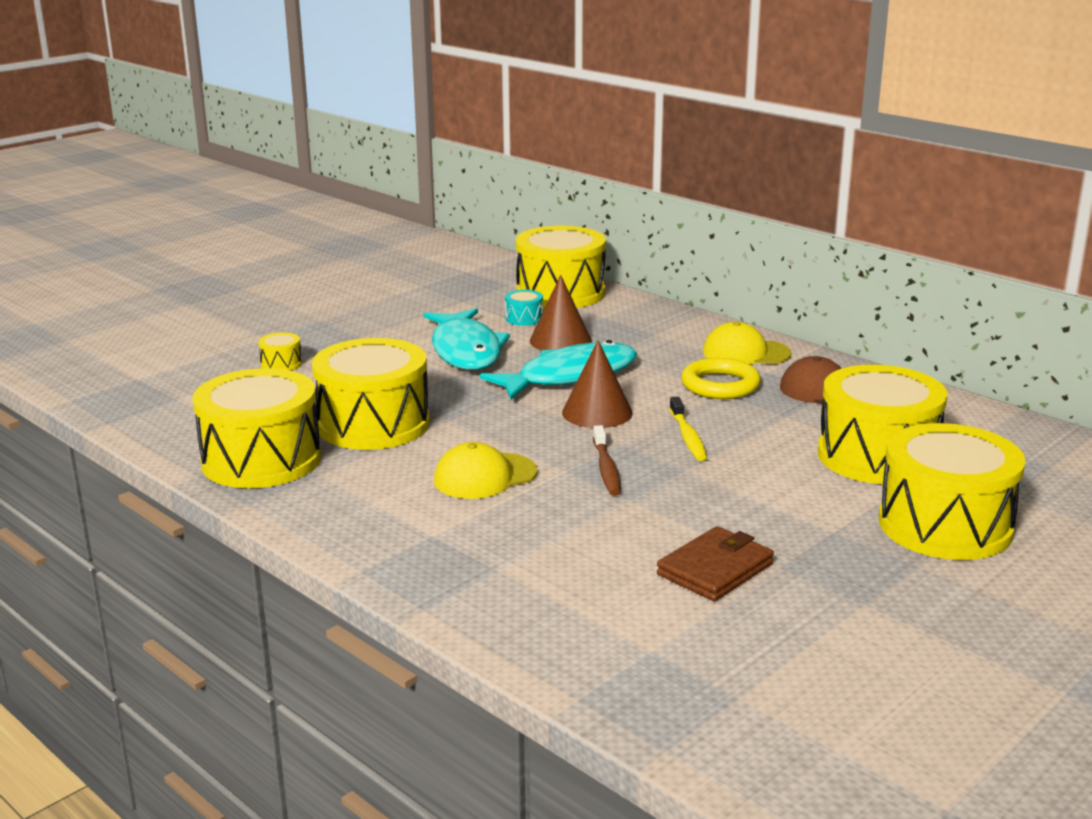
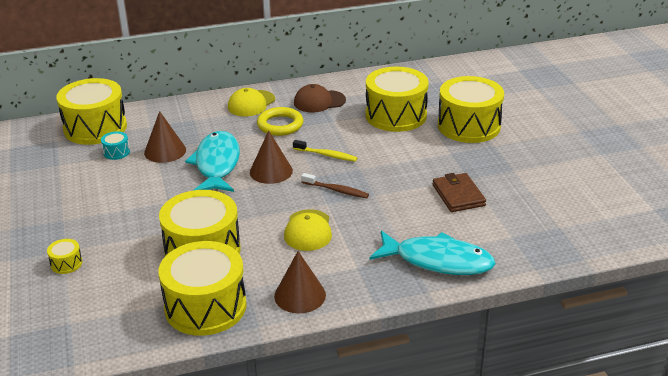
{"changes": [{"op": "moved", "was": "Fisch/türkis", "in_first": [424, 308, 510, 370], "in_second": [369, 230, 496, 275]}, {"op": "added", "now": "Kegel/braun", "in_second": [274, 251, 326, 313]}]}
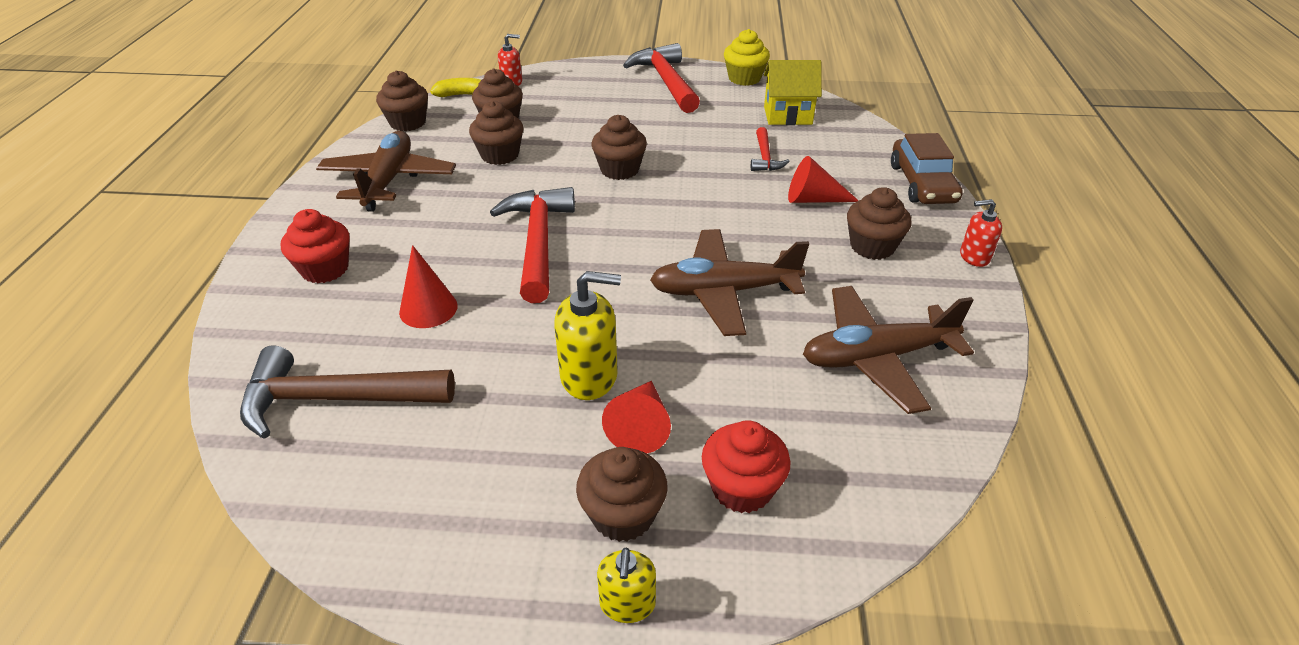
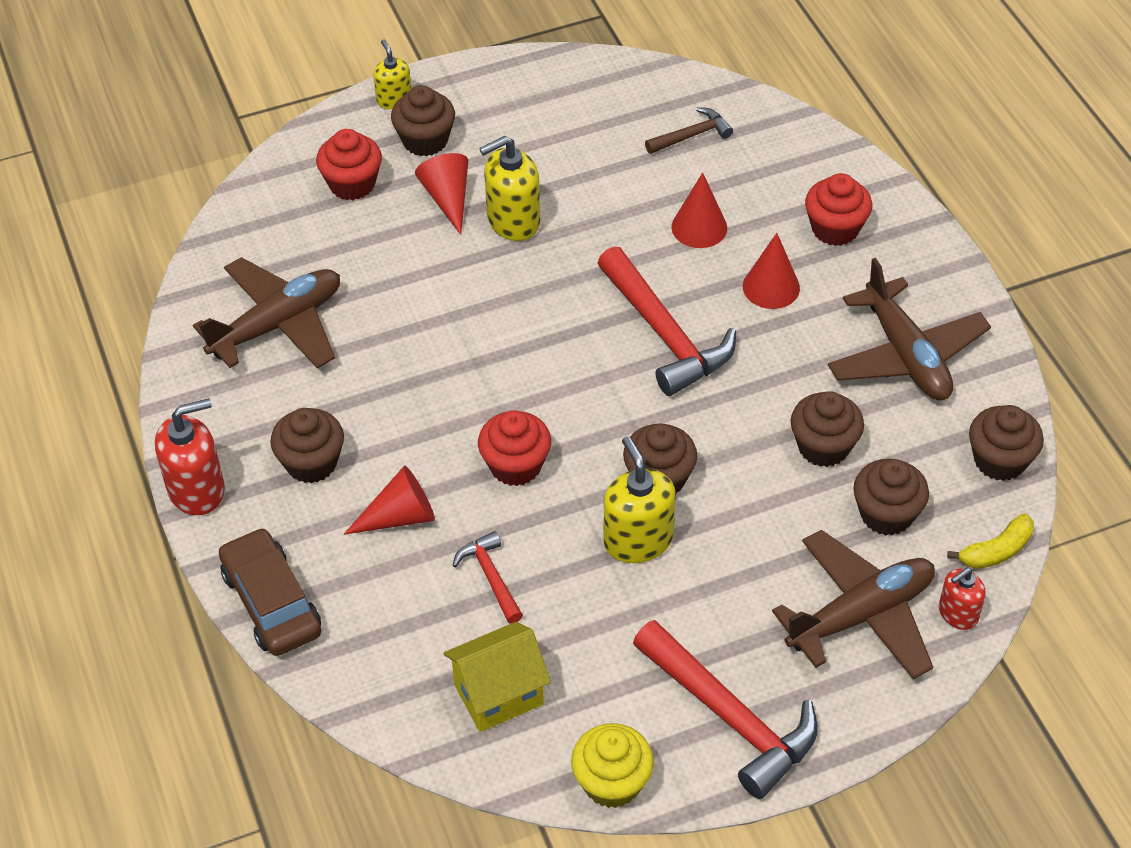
{"changes": [{"op": "resized", "was": "Hammer/braun", "in_first": [240, 345, 455, 439], "in_second": [645, 107, 733, 154], "ratio": 0.51}, {"op": "moved", "was": "Flugzeug/braun", "in_first": [650, 229, 809, 336], "in_second": [772, 530, 935, 679]}, {"op": "resized", "was": "Seifenspender/rot", "in_first": [960, 199, 1002, 267], "in_second": [155, 398, 225, 515], "ratio": 1.66}, {"op": "added", "now": "Muffin/rot", "in_second": [478, 410, 551, 486]}, {"op": "added", "now": "Seifenspender/gelb", "in_second": [604, 436, 676, 563]}, {"op": "added", "now": "Kegel/rot", "in_second": [743, 233, 800, 309]}]}
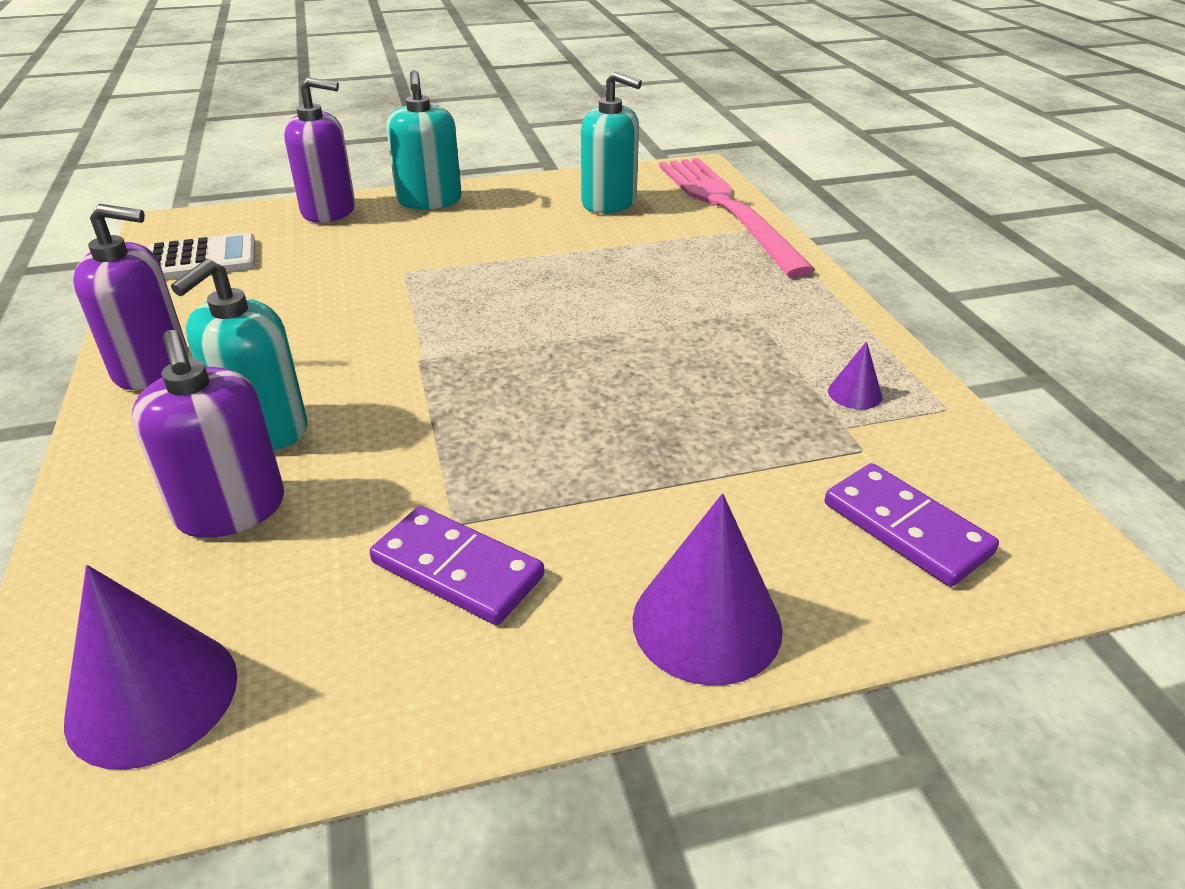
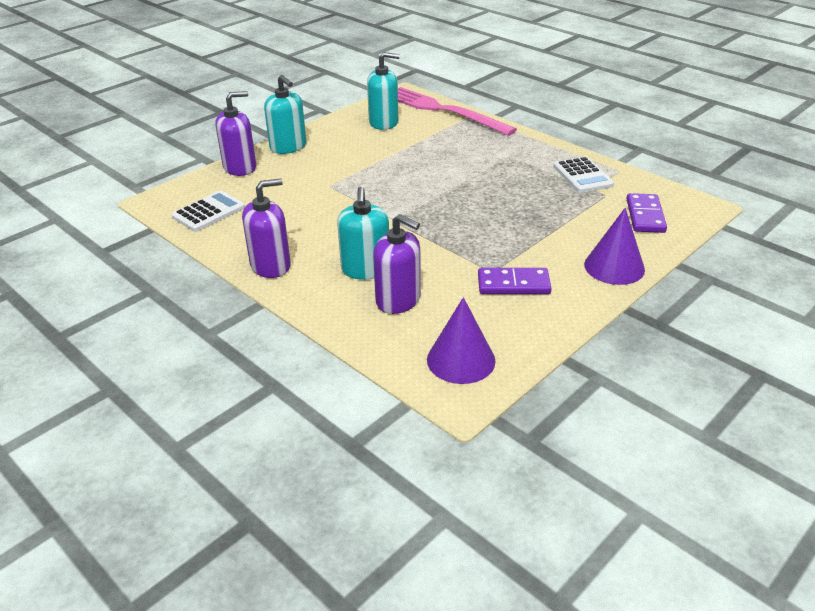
{"changes": [{"op": "turned", "was": "Dominostein/lila", "in_first": [825, 463, 999, 587], "in_second": [626, 193, 667, 233], "clockwise": 75}, {"op": "replaced", "was": "Kegel/lila", "now": "Taschenrechner/weiß", "in_first": [828, 341, 882, 409], "in_second": [553, 156, 614, 193]}]}
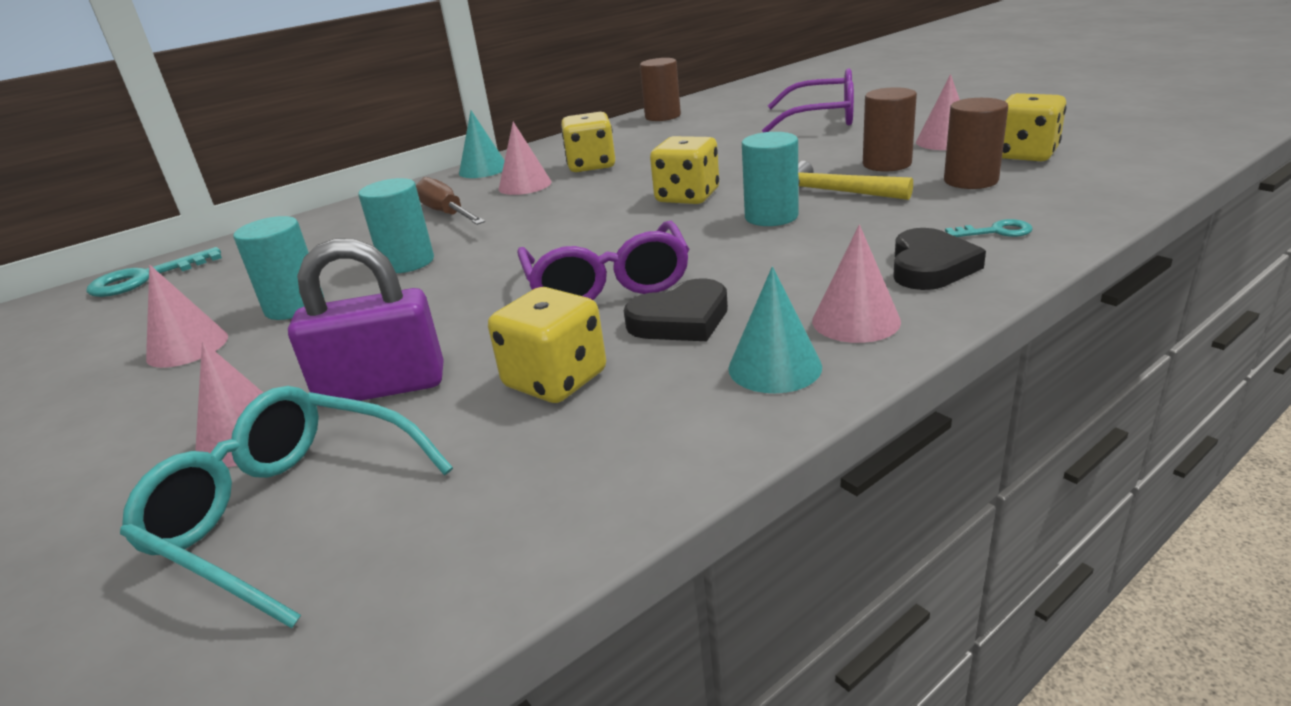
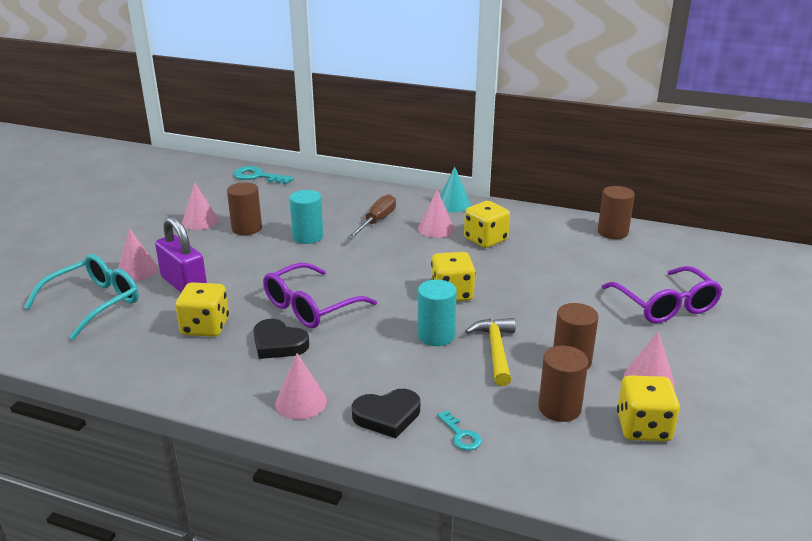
{"changes": [{"op": "turned", "was": "Brille/türkis", "in_first": [120, 386, 453, 628], "in_second": [24, 254, 139, 340], "clockwise": 45}, {"op": "recoloured", "was": "Vollzylinder/türkis", "now": "Vollzylinder/braun", "in_first": [233, 216, 324, 320], "in_second": [227, 182, 262, 235]}, {"op": "removed", "was": "Kegel/türkis", "in_first": [728, 267, 822, 393]}]}
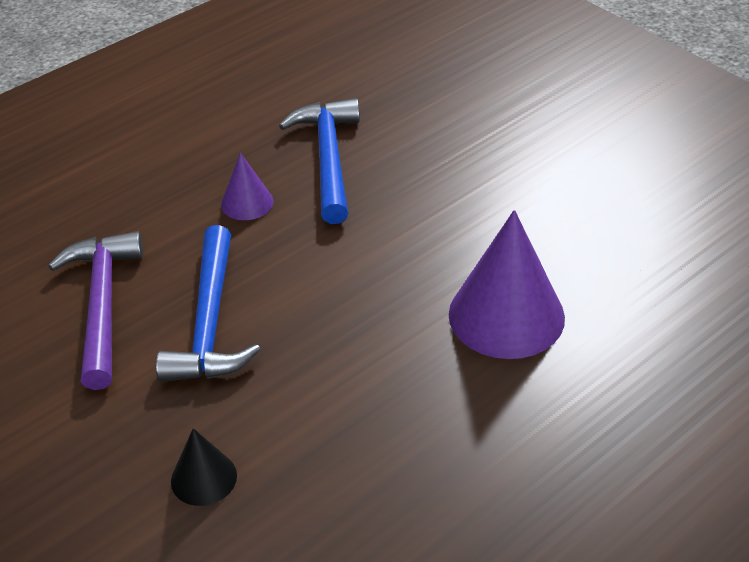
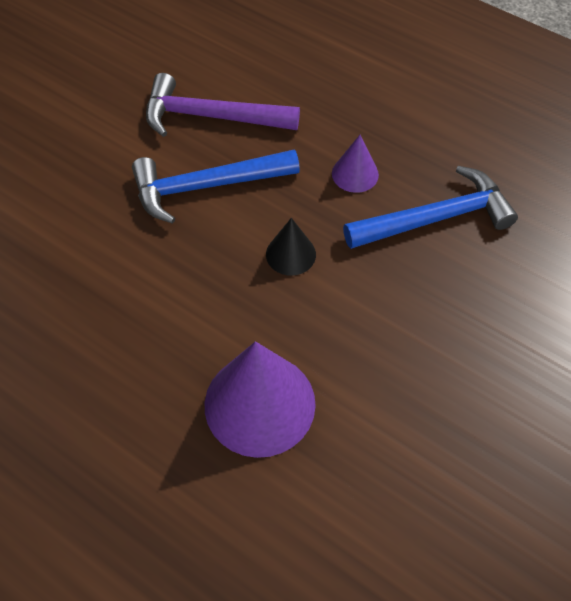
{"changes": [{"op": "turned", "was": "Hammer/lila", "in_first": [48, 231, 143, 390], "in_second": [146, 73, 300, 137], "clockwise": -150}, {"op": "moved", "was": "Kegel/schwarz", "in_first": [171, 428, 237, 506], "in_second": [266, 218, 316, 276]}]}
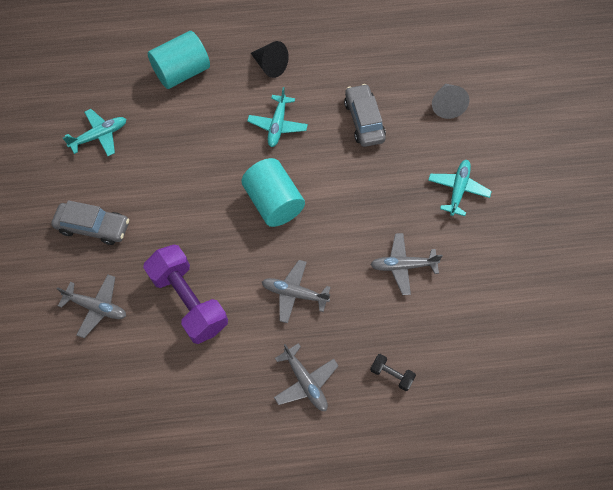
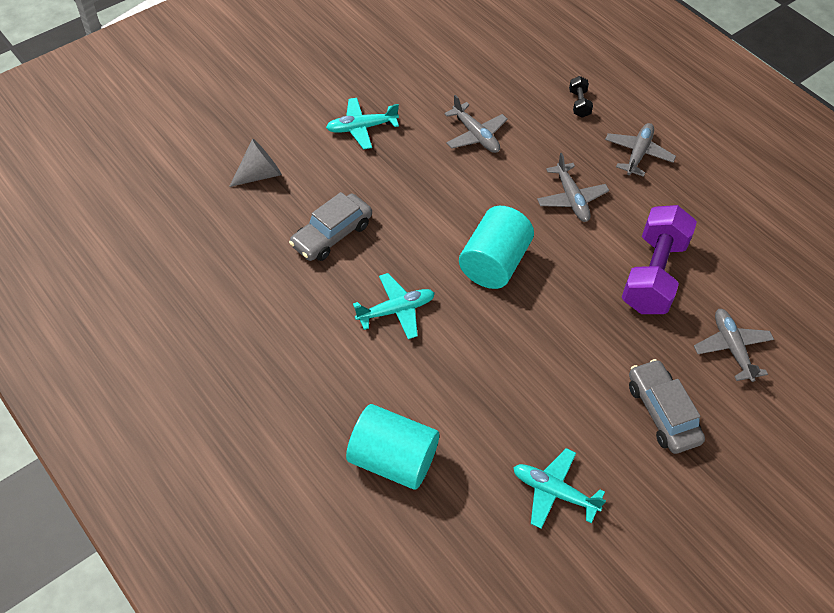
{"changes": [{"op": "removed", "was": "Kegel/schwarz", "in_first": [251, 41, 289, 78]}]}
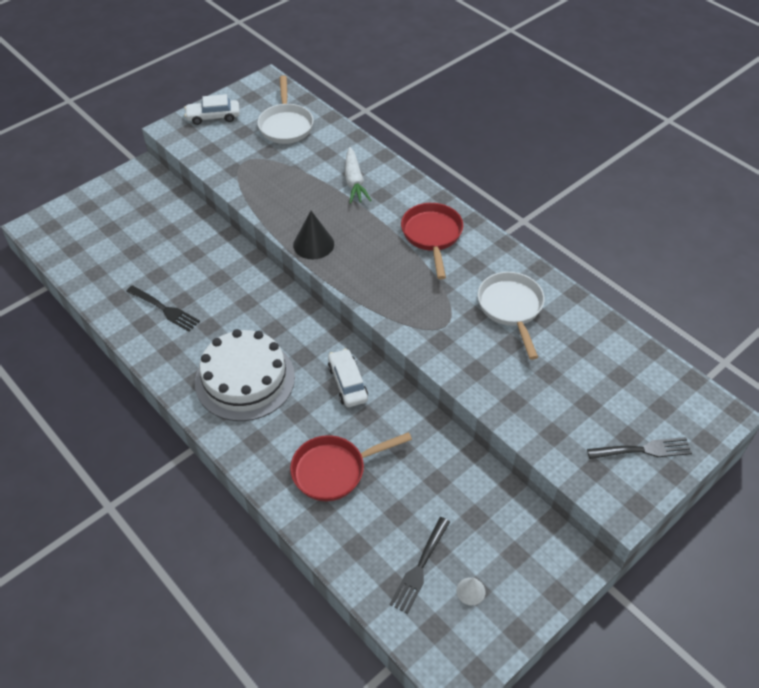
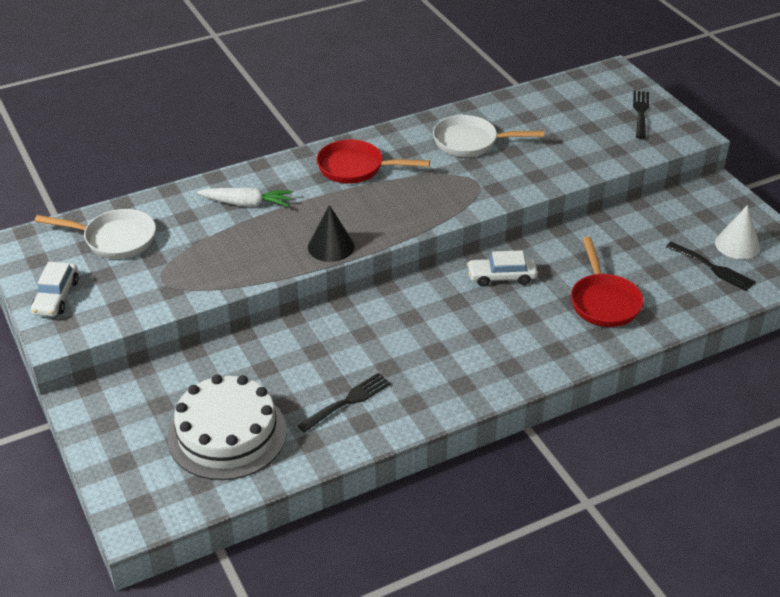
{"changes": [{"op": "moved", "was": "Kuchen/weiß", "in_first": [195, 329, 295, 421], "in_second": [167, 375, 287, 480]}, {"op": "resized", "was": "Kegel/weiß", "in_first": [456, 578, 485, 605], "in_second": [715, 205, 760, 259], "ratio": 1.8}]}
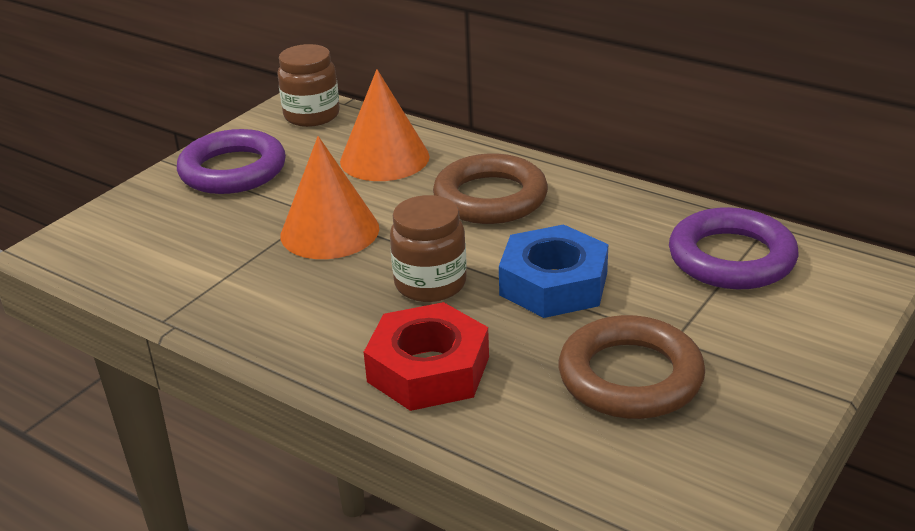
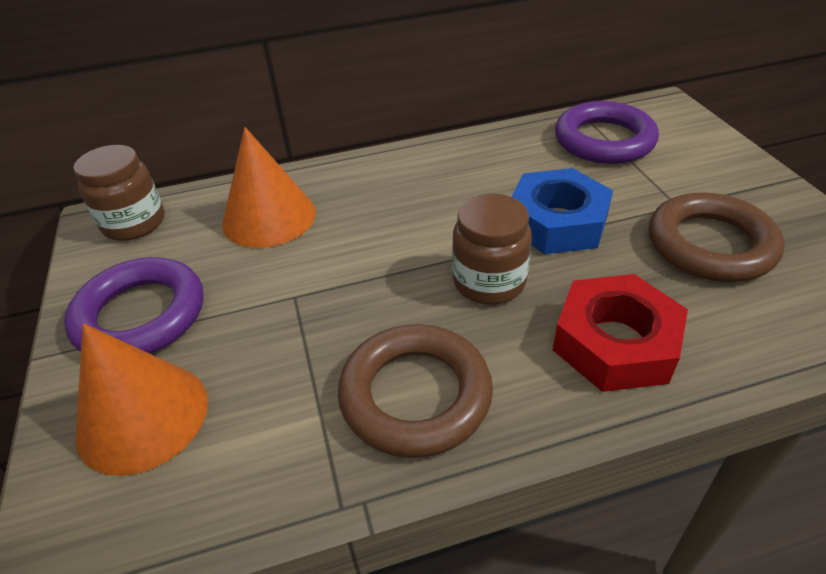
{"changes": [{"op": "moved", "was": "Kegel/orange", "in_first": [281, 136, 379, 259], "in_second": [75, 323, 208, 476]}, {"op": "moved", "was": "Ring/braun", "in_first": [433, 153, 548, 224], "in_second": [338, 324, 493, 458]}]}
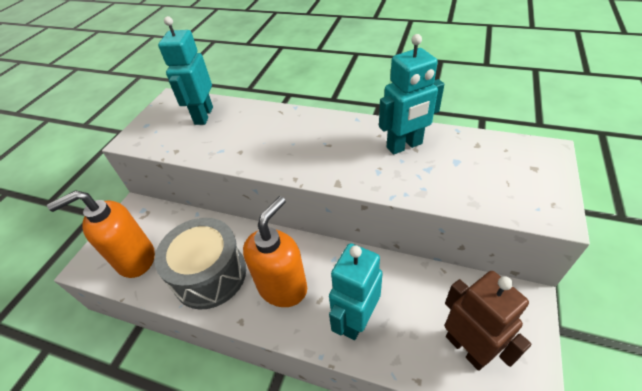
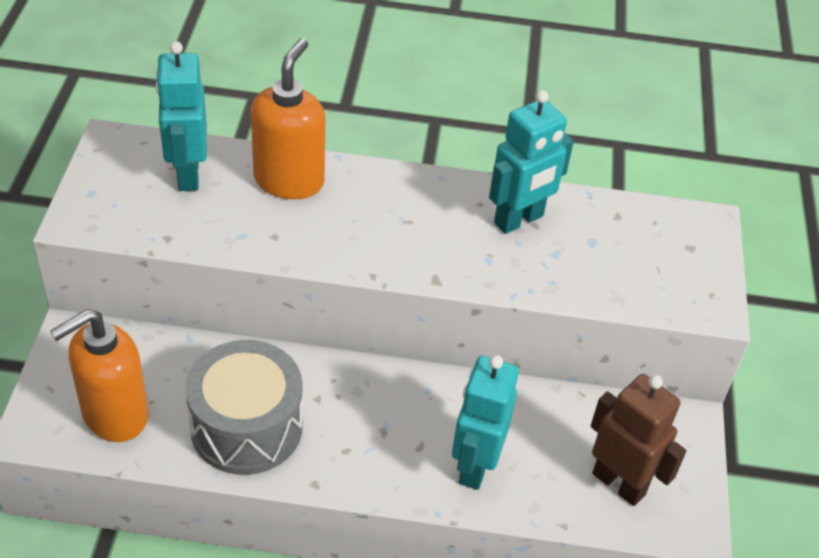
{"changes": [{"op": "moved", "was": "Seifenspender/orange", "in_first": [243, 196, 307, 307], "in_second": [251, 38, 325, 199]}]}
